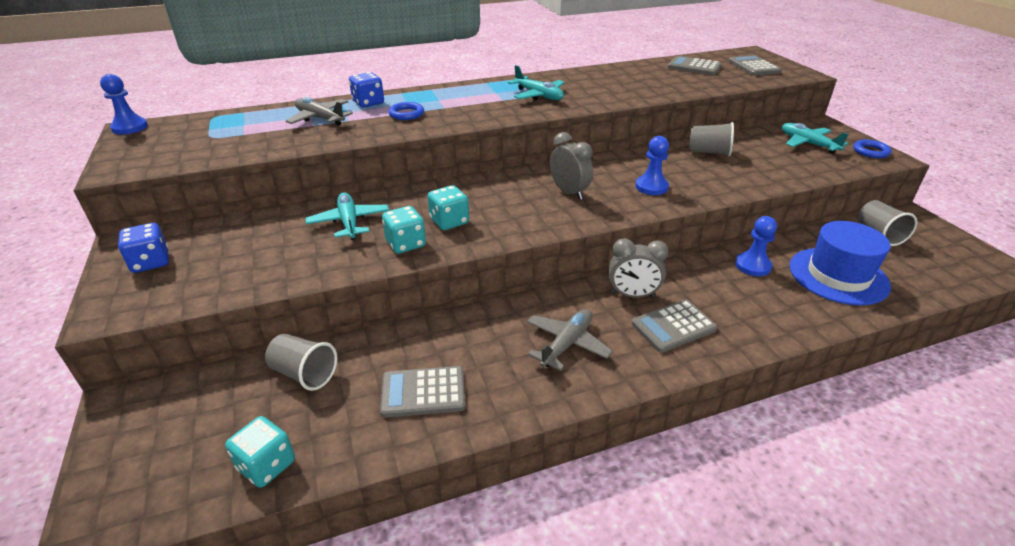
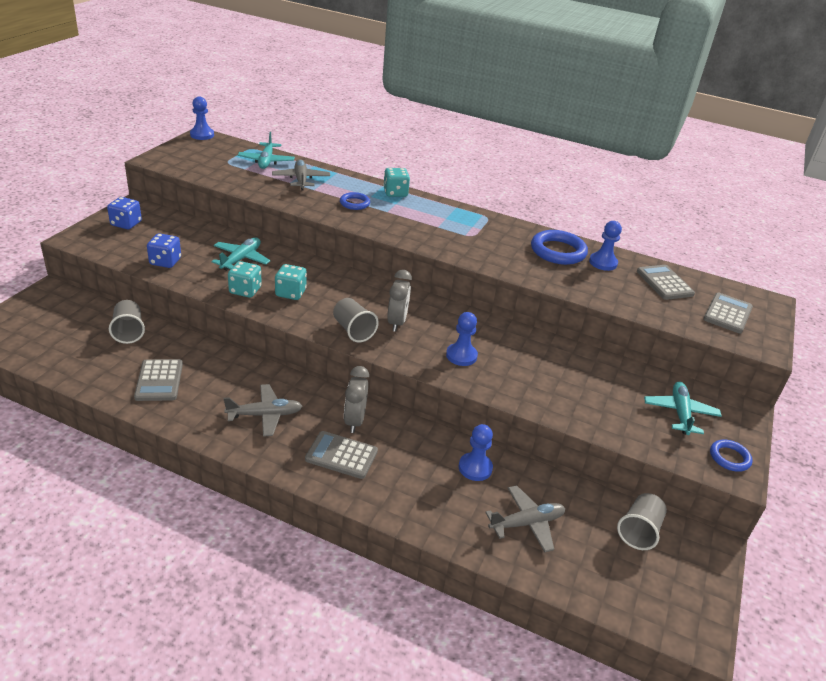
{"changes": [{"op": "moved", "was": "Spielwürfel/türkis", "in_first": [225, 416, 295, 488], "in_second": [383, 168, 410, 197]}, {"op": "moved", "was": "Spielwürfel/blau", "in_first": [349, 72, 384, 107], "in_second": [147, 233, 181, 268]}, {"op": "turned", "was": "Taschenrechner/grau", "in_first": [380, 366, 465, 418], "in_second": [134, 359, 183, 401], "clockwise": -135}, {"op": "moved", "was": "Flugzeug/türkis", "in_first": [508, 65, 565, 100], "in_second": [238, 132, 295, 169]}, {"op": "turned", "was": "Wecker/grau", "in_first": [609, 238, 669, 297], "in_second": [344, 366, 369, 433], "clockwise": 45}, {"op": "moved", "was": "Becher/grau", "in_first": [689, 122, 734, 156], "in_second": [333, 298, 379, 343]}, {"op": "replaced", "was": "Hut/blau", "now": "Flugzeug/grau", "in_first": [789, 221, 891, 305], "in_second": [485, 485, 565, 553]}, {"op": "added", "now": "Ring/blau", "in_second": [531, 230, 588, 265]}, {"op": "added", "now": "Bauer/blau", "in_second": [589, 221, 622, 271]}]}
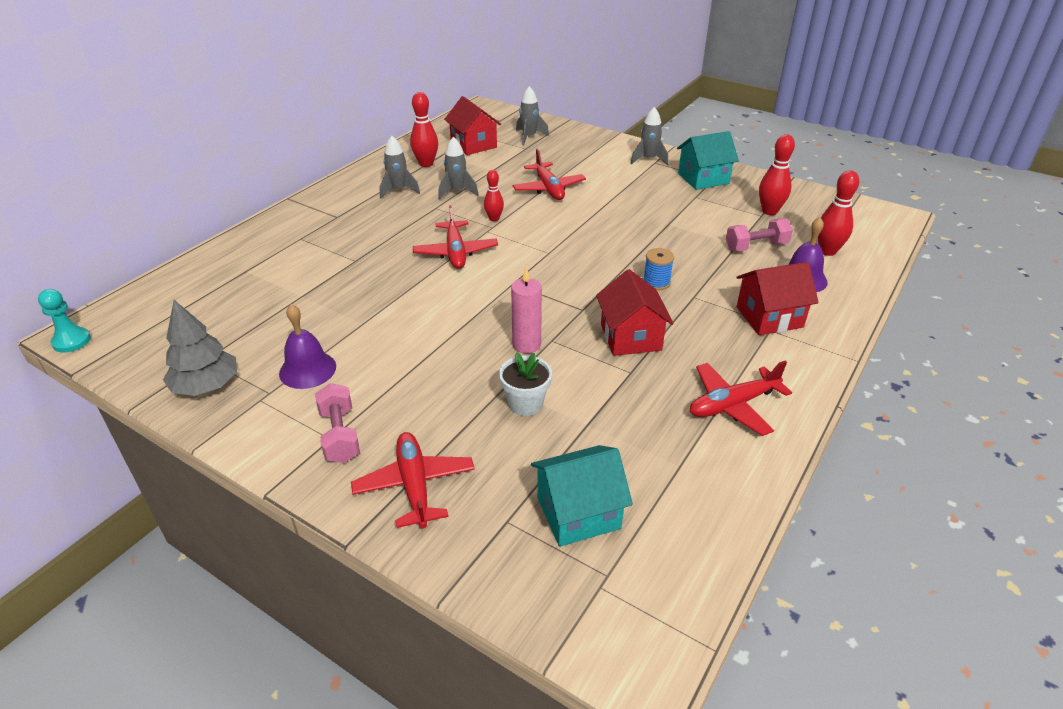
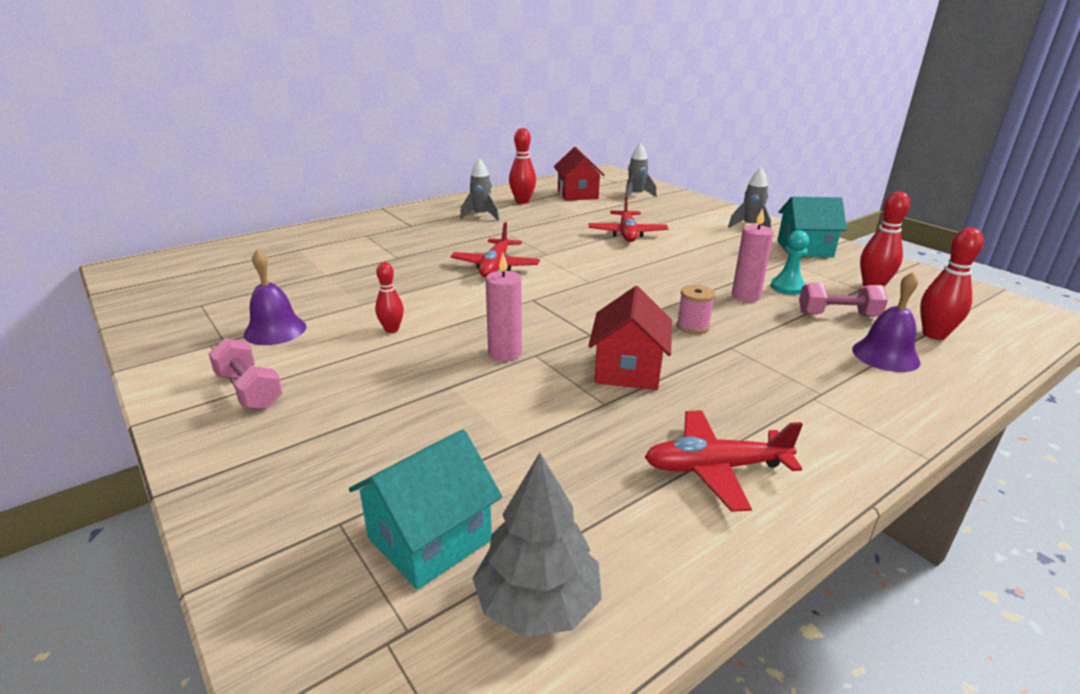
{"changes": [{"op": "moved", "was": "Bauer/türkis", "in_first": [38, 289, 91, 353], "in_second": [771, 230, 809, 295]}, {"op": "moved", "was": "Baum/grau", "in_first": [163, 300, 237, 396], "in_second": [473, 452, 602, 637]}, {"op": "turned", "was": "Hantel/rosa", "in_first": [315, 383, 360, 463], "in_second": [208, 338, 283, 410], "clockwise": -45}, {"op": "removed", "was": "Flugzeug/rot", "in_first": [351, 432, 475, 529]}, {"op": "removed", "was": "Rakete/grau", "in_first": [438, 137, 479, 200]}, {"op": "moved", "was": "Bowlingkegel/rot", "in_first": [484, 170, 504, 221], "in_second": [375, 262, 404, 333]}, {"op": "removed", "was": "Blumentopf/weiß", "in_first": [499, 353, 552, 416]}, {"op": "turned", "was": "Haus/türkis", "in_first": [531, 445, 633, 547], "in_second": [349, 430, 502, 590], "clockwise": -45}, {"op": "recoloured", "was": "Garnrolle/blau", "now": "Garnrolle/rosa", "in_first": [643, 248, 674, 290], "in_second": [677, 285, 715, 334]}, {"op": "removed", "was": "Haus/rot", "in_first": [736, 262, 819, 335]}, {"op": "added", "now": "Kerze/rosa", "in_second": [732, 208, 774, 302]}]}
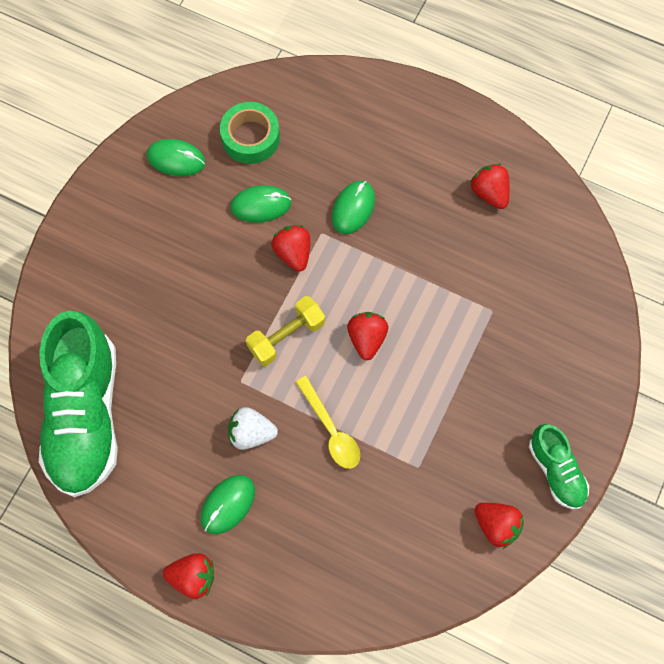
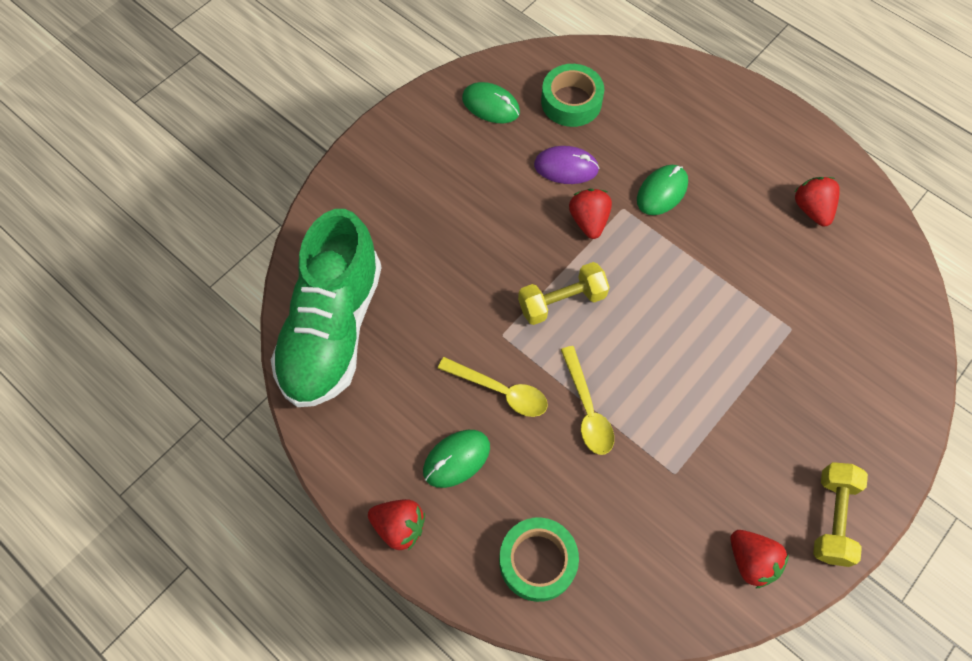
{"changes": [{"op": "replaced", "was": "Erdbeere/weiß", "now": "Löffel/gelb", "in_first": [228, 407, 278, 450], "in_second": [438, 357, 548, 417]}, {"op": "recoloured", "was": "Computermaus/grün", "now": "Computermaus/lila", "in_first": [230, 185, 291, 223], "in_second": [534, 146, 599, 184]}, {"op": "removed", "was": "Erdbeere/rot", "in_first": [347, 312, 388, 361]}, {"op": "replaced", "was": "Schuh/grün", "now": "Hantel/gelb", "in_first": [529, 424, 589, 509], "in_second": [813, 462, 868, 567]}, {"op": "added", "now": "Klebeband/grün", "in_second": [499, 517, 579, 602]}]}
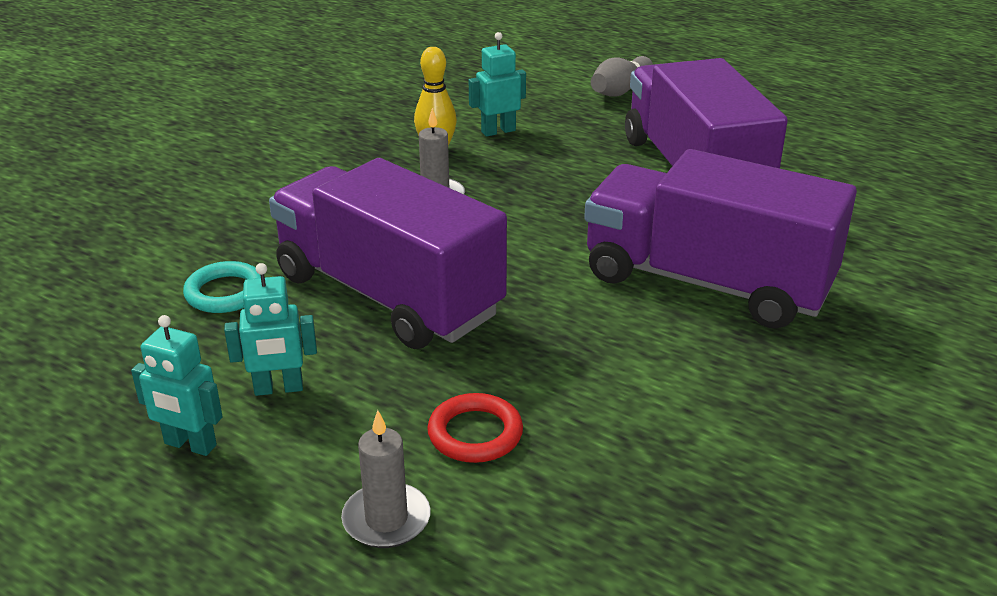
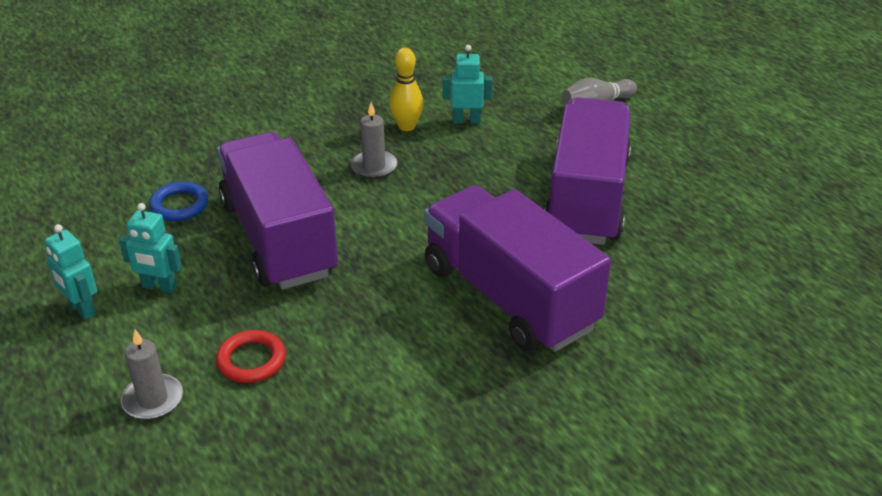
{"changes": [{"op": "recoloured", "was": "Ring/türkis", "now": "Ring/blau", "in_first": [183, 261, 261, 313], "in_second": [149, 182, 208, 221]}]}
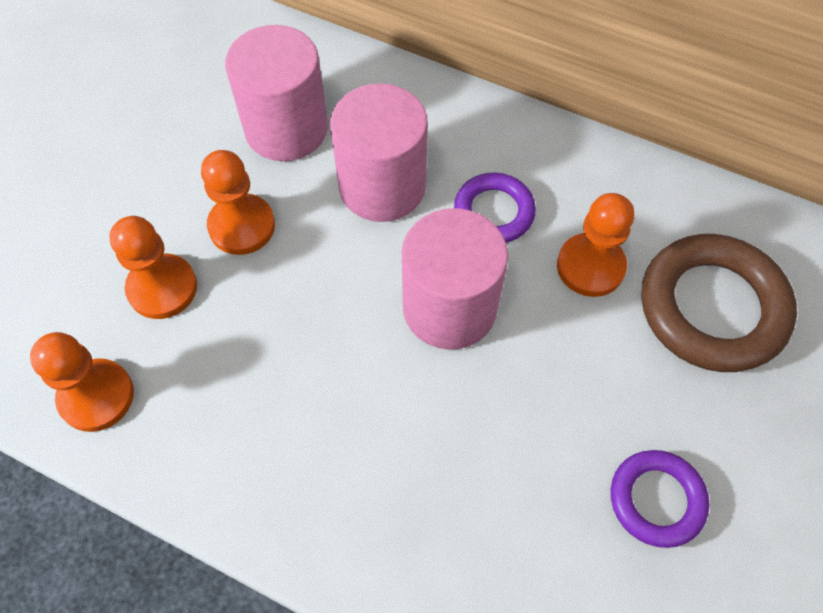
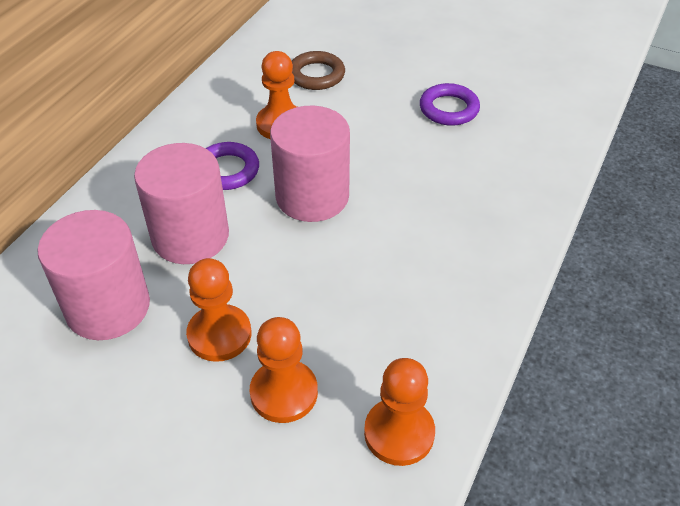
{"changes": [{"op": "resized", "was": "Ring/braun", "in_first": [641, 234, 797, 372], "in_second": [292, 51, 345, 90], "ratio": 0.58}]}
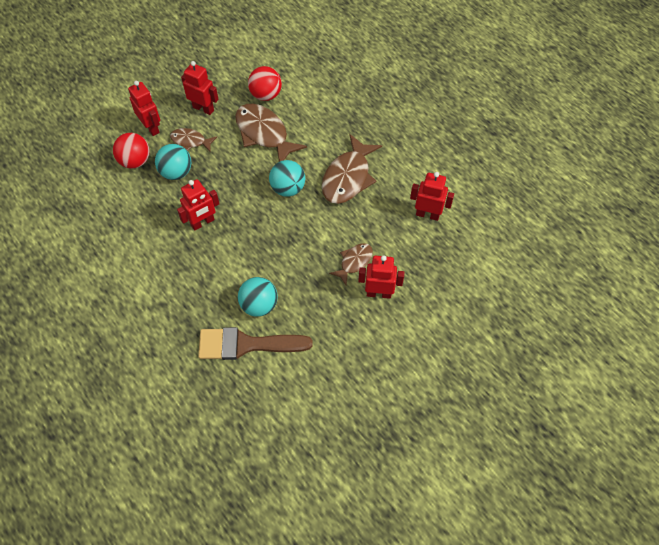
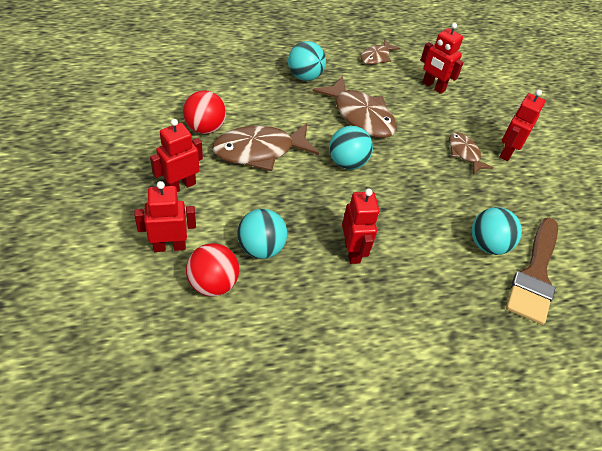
{"changes": [{"op": "moved", "was": "Fisch/braun", "in_first": [170, 128, 217, 152], "in_second": [361, 39, 400, 65]}, {"op": "turned", "was": "Roboter/rot", "in_first": [410, 172, 454, 221], "in_second": [420, 23, 464, 94], "clockwise": -90}, {"op": "added", "now": "Ball/türkis", "in_second": [288, 41, 326, 81]}]}
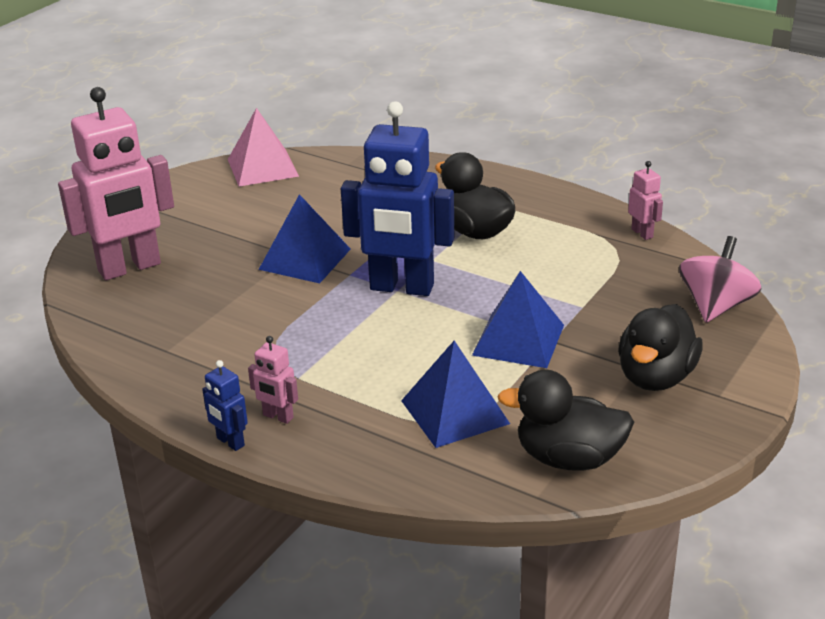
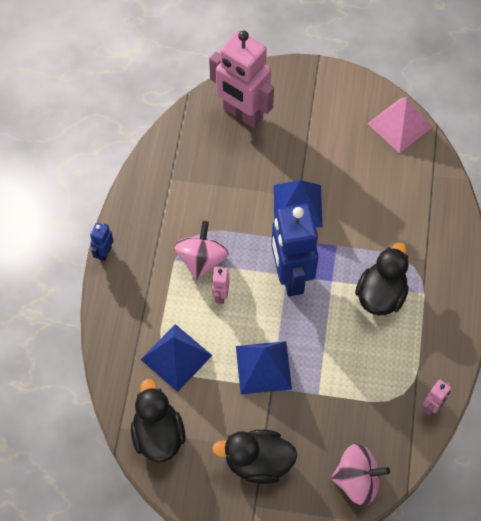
{"changes": [{"op": "moved", "was": "Roboter/rosa", "in_first": [248, 336, 298, 424], "in_second": [212, 266, 229, 304]}, {"op": "added", "now": "Kreisel/rosa", "in_second": [174, 221, 229, 281]}]}
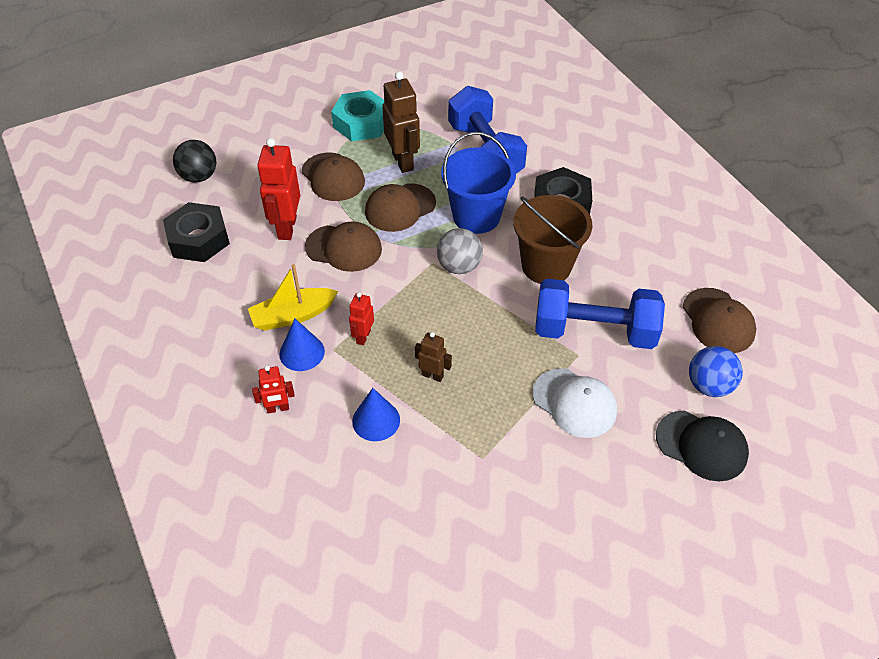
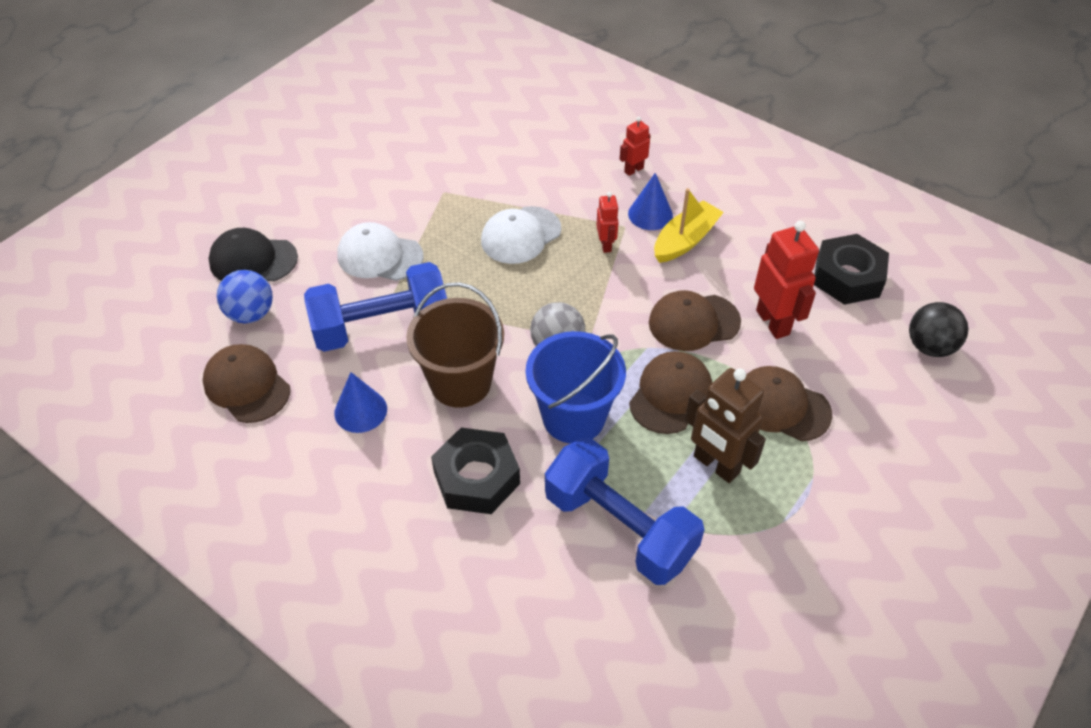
{"changes": [{"op": "removed", "was": "Sechskantmutter/türkis", "in_first": [331, 90, 385, 141]}, {"op": "moved", "was": "Kegel/blau", "in_first": [352, 388, 400, 441], "in_second": [334, 372, 387, 433]}, {"op": "replaced", "was": "Roboter/braun", "now": "Kappe/weiß", "in_first": [415, 332, 452, 382], "in_second": [481, 206, 561, 264]}]}
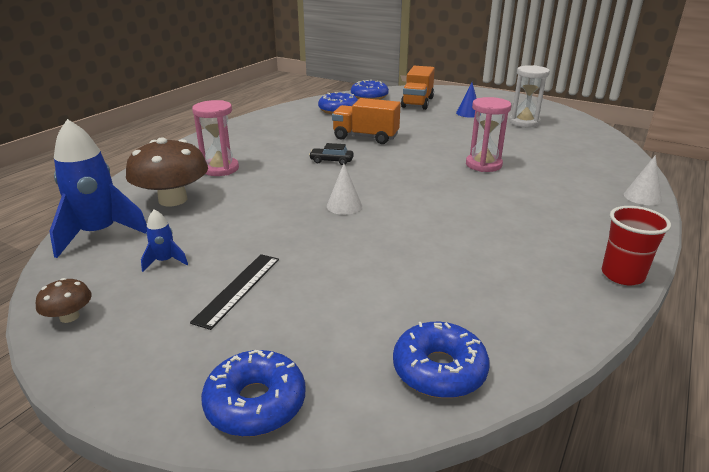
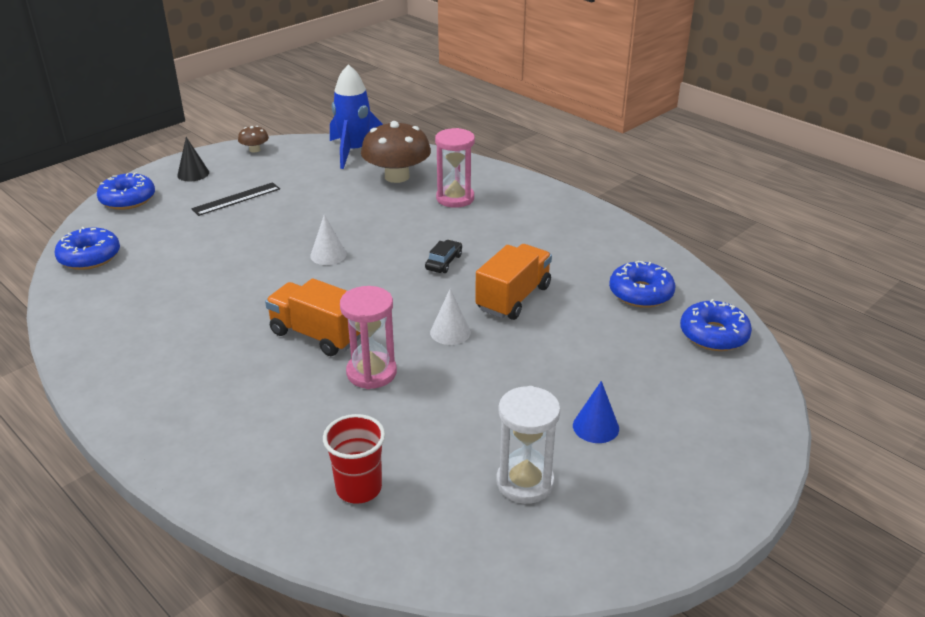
{"changes": [{"op": "removed", "was": "Rakete/blau", "in_first": [141, 209, 188, 272]}, {"op": "turned", "was": "Lineal/schwarz", "in_first": [190, 254, 279, 330], "in_second": [191, 182, 280, 216], "clockwise": -75}, {"op": "moved", "was": "Lastwagen/orange", "in_first": [401, 66, 435, 110], "in_second": [265, 278, 361, 356]}, {"op": "moved", "was": "Becher/rot", "in_first": [602, 206, 671, 285], "in_second": [323, 414, 385, 504]}, {"op": "moved", "was": "Kegel/weiß", "in_first": [624, 155, 662, 205], "in_second": [430, 289, 471, 345]}, {"op": "added", "now": "Kegel/schwarz", "in_second": [177, 137, 209, 181]}]}
